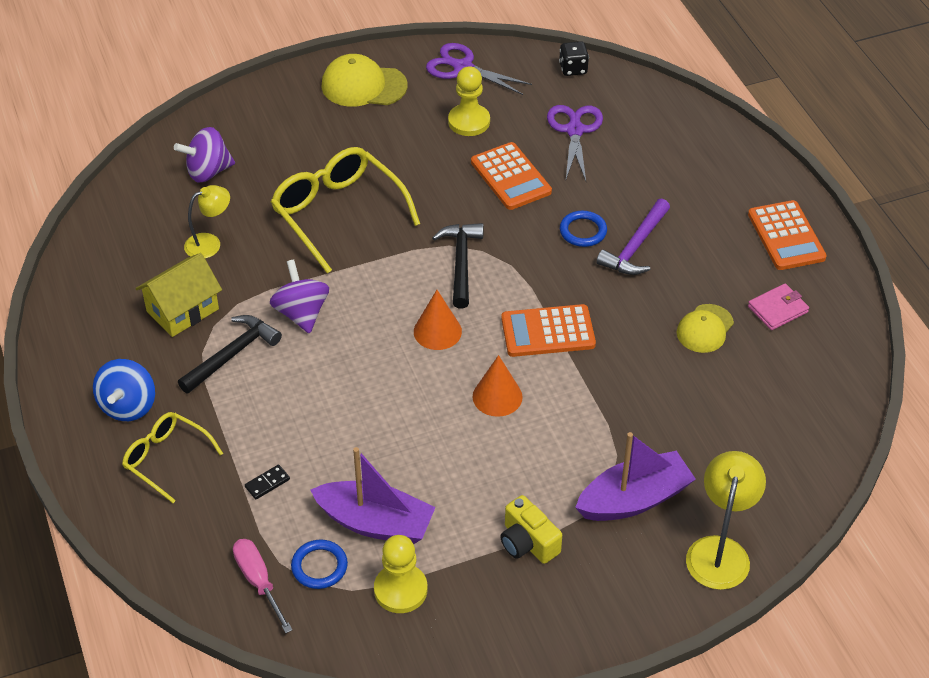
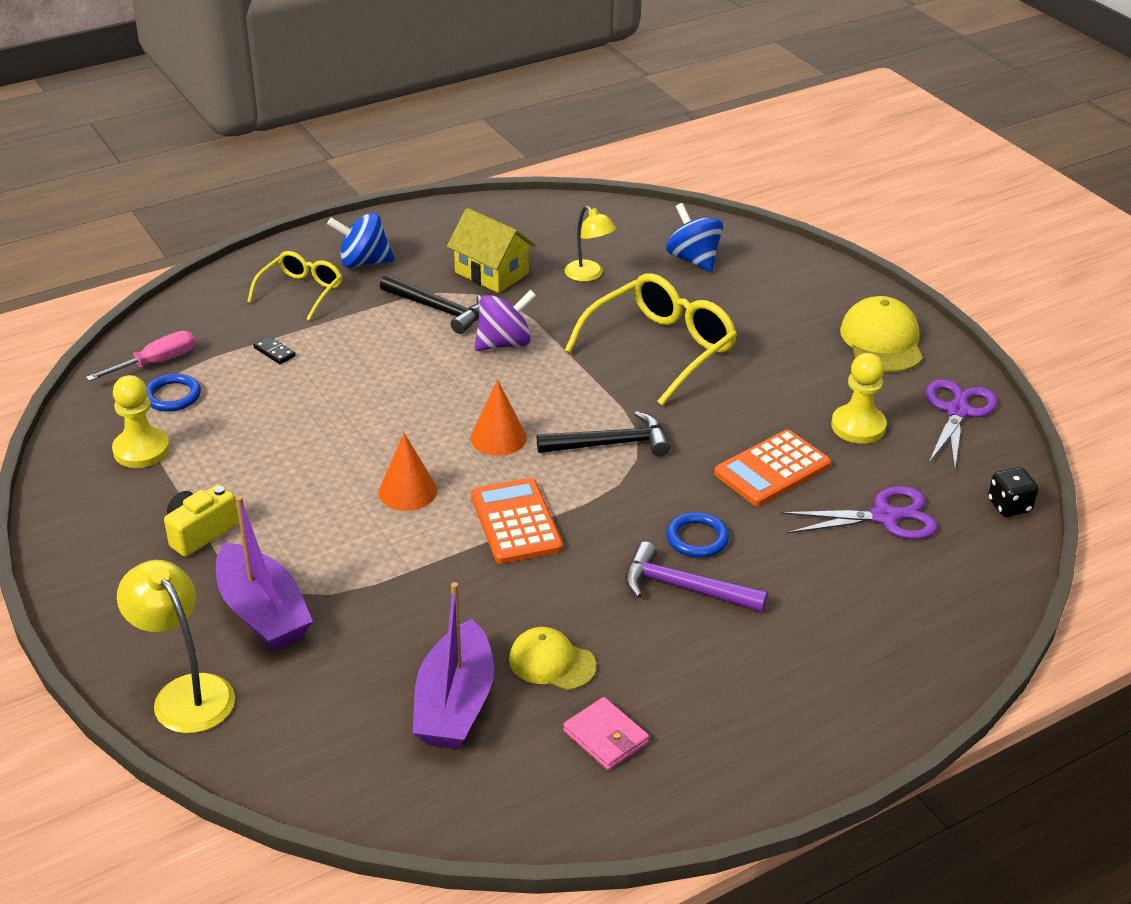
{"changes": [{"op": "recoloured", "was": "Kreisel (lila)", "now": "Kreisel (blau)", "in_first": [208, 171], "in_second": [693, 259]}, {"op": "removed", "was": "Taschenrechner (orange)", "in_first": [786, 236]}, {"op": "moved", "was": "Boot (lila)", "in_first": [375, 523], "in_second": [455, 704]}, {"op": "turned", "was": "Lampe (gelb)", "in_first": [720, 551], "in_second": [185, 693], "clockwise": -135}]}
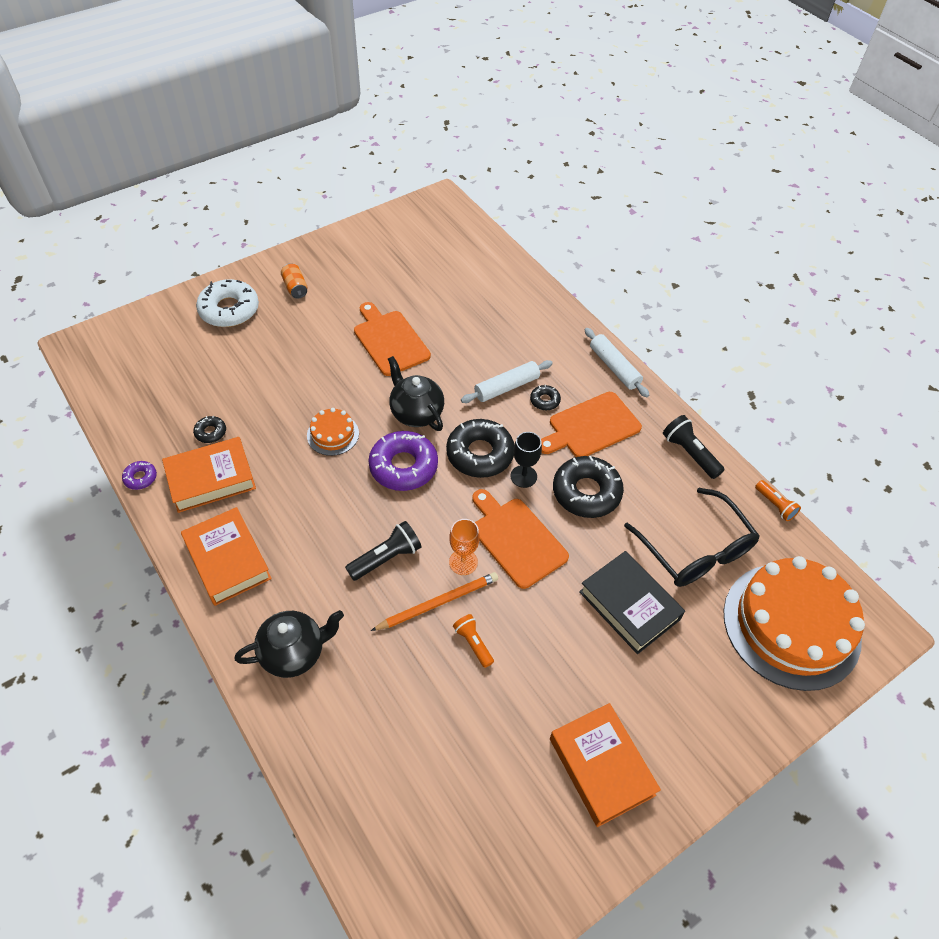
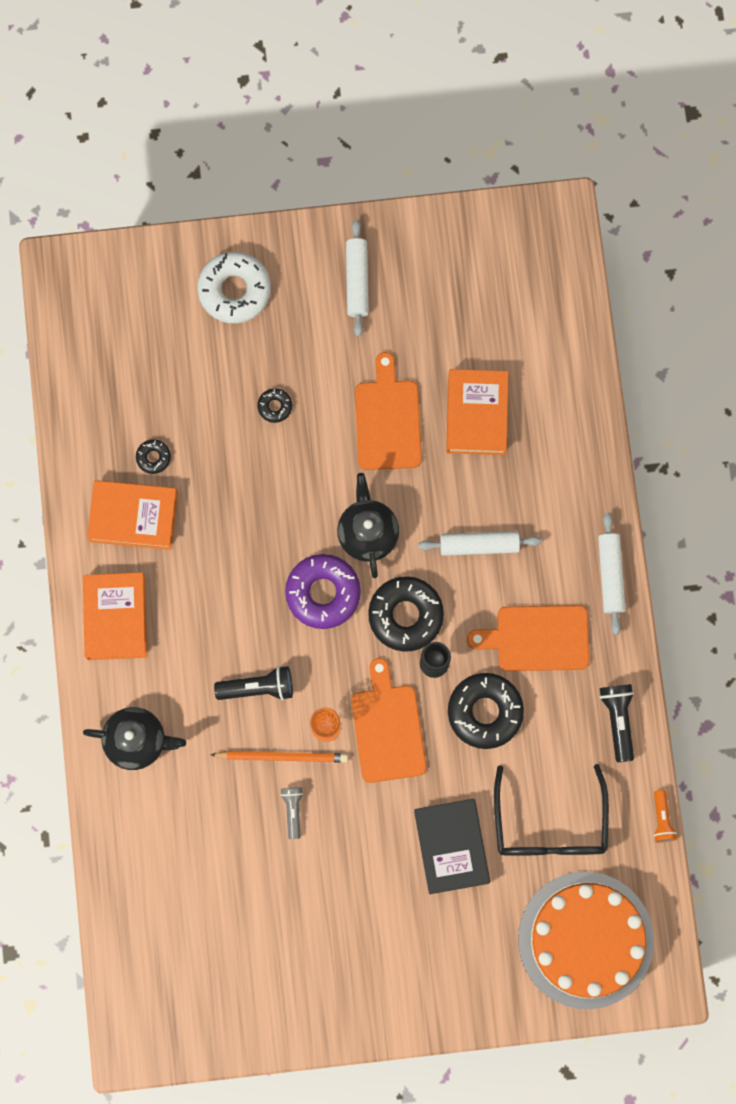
{"changes": [{"op": "removed", "was": "Dose (orange)", "in_first": [295, 287]}, {"op": "moved", "was": "Donut (schwarz)", "in_first": [544, 400], "in_second": [275, 406]}, {"op": "removed", "was": "Kuchen (orange)", "in_first": [333, 434]}, {"op": "removed", "was": "Donut (lila)", "in_first": [140, 478]}, {"op": "recoloured", "was": "Taschenlampe (orange)", "now": "Taschenlampe (grau)", "in_first": [473, 643], "in_second": [293, 810]}, {"op": "moved", "was": "Buch (orange)", "in_first": [601, 766], "in_second": [476, 414]}, {"op": "added", "now": "Nudelholz (weiß)", "in_second": [357, 281]}]}
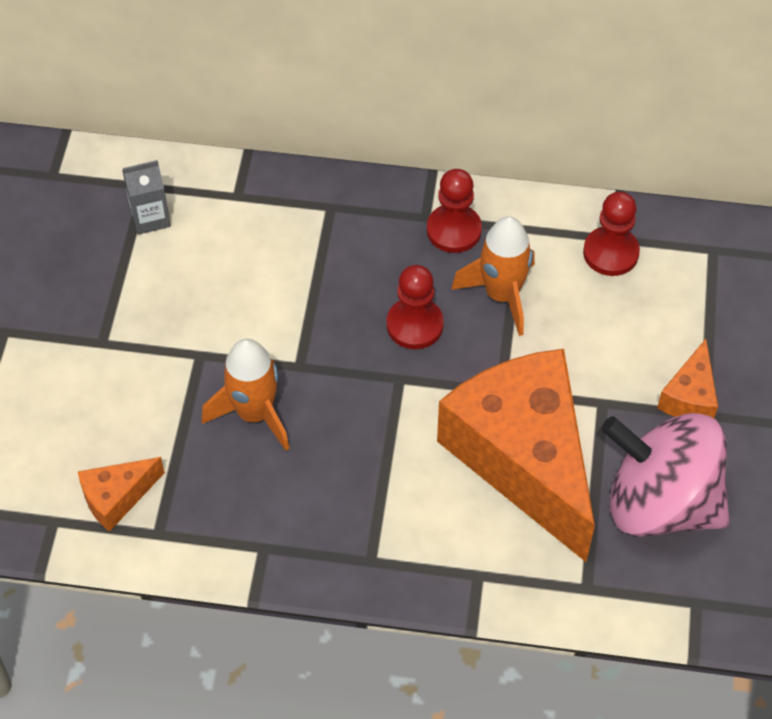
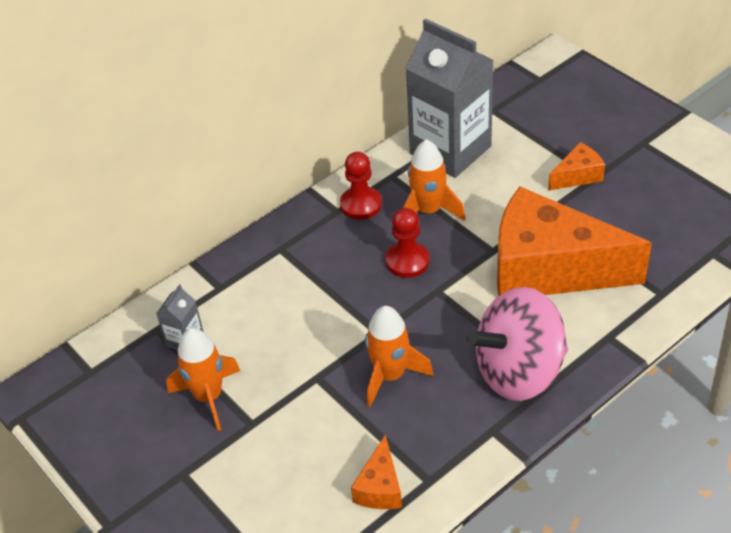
{"changes": [{"op": "replaced", "was": "Bauer (rot)", "now": "Getränkekarton (grau)", "in_first": [610, 253], "in_second": [450, 150]}, {"op": "turned", "was": "Käse (orange)", "in_first": [689, 396], "in_second": [577, 176], "clockwise": -90}, {"op": "moved", "was": "Kreisel (rosa)", "in_first": [660, 503], "in_second": [519, 371]}, {"op": "added", "now": "Rakete (orange)", "in_second": [208, 397]}]}
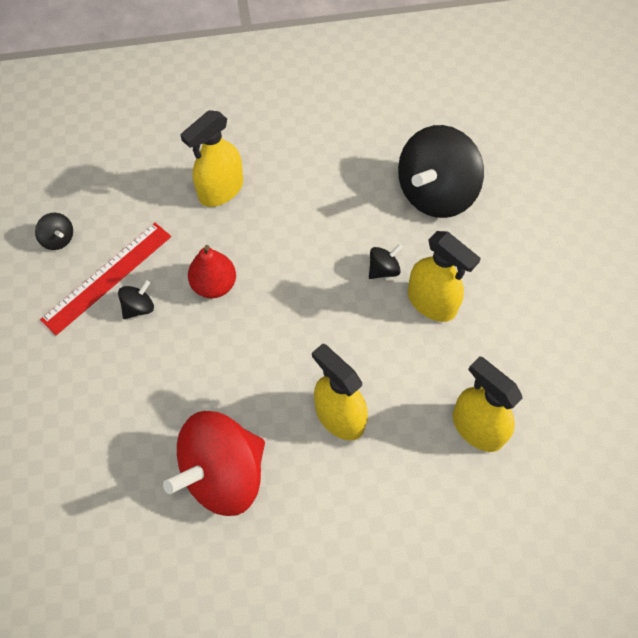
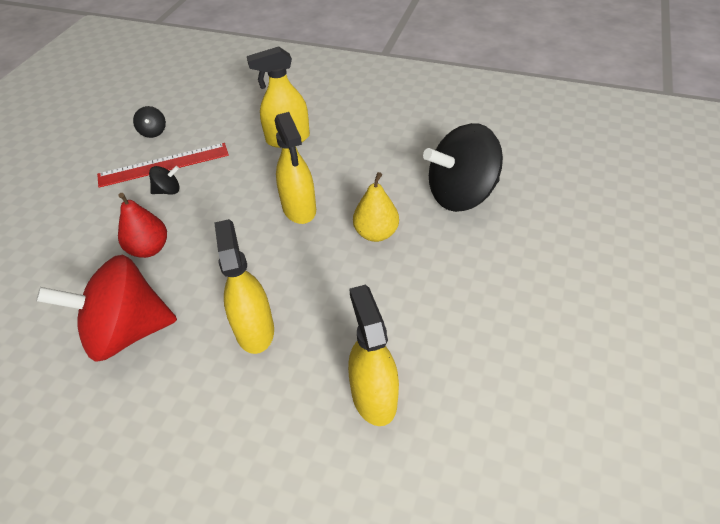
{"changes": [{"op": "moved", "was": "Sprühflasche (gelb)", "in_first": [432, 302], "in_second": [299, 209]}, {"op": "replaced", "was": "Kreisel (schwarz)", "now": "Birne (gelb)", "in_first": [383, 269], "in_second": [376, 233]}, {"op": "moved", "was": "Birne (rot)", "in_first": [214, 285], "in_second": [149, 249]}]}
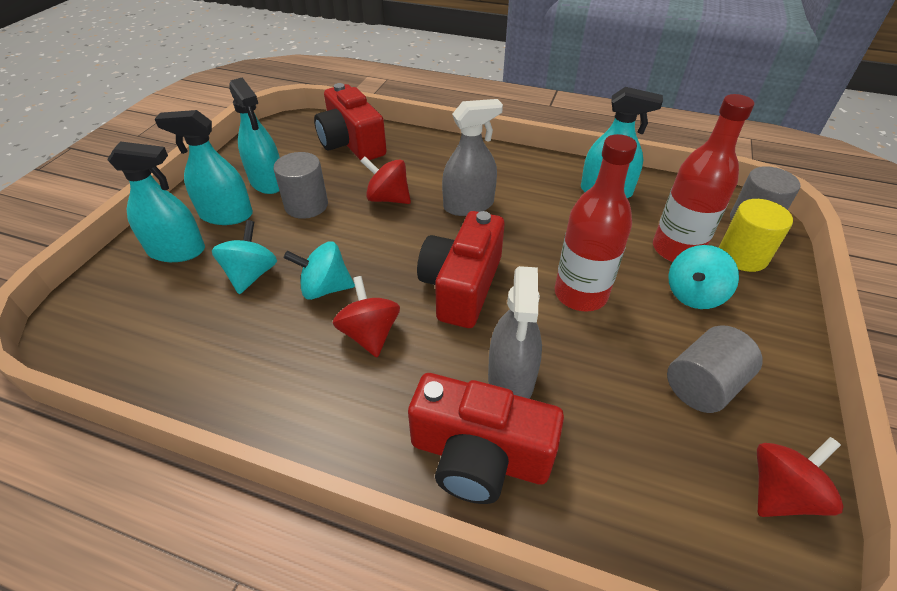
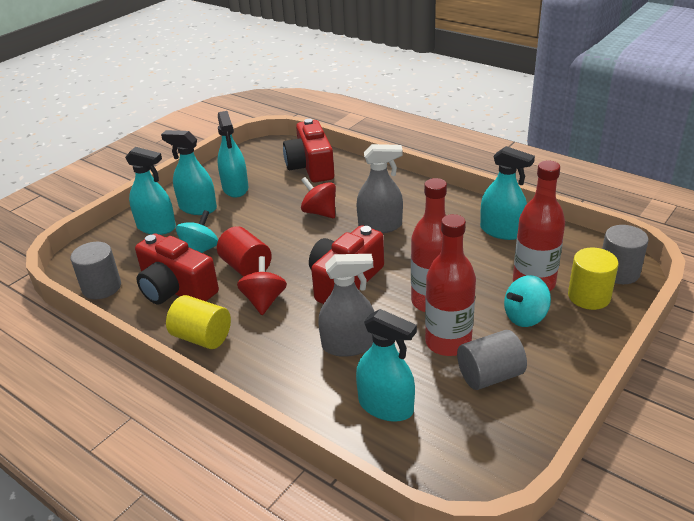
{"changes": [{"op": "moved", "was": "Vollzylinder (grau)", "in_first": [306, 205], "in_second": [101, 287]}, {"op": "replaced", "was": "Kreisel (türkis)", "now": "Vollzylinder (rot)", "in_first": [325, 288], "in_second": [246, 267]}, {"op": "turned", "was": "Sprühflasche (grau)", "in_first": [511, 379], "in_second": [348, 345], "clockwise": -120}, {"op": "moved", "was": "Kamera (rot)", "in_first": [479, 456], "in_second": [176, 289]}, {"op": "removed", "was": "Kreisel (rot)", "in_first": [781, 493]}, {"op": "added", "now": "Flasche (rot)", "in_second": [448, 342]}, {"op": "added", "now": "Vollzylinder (gelb)", "in_second": [202, 337]}, {"op": "added", "now": "Sprühflasche (türkis)", "in_second": [386, 406]}]}
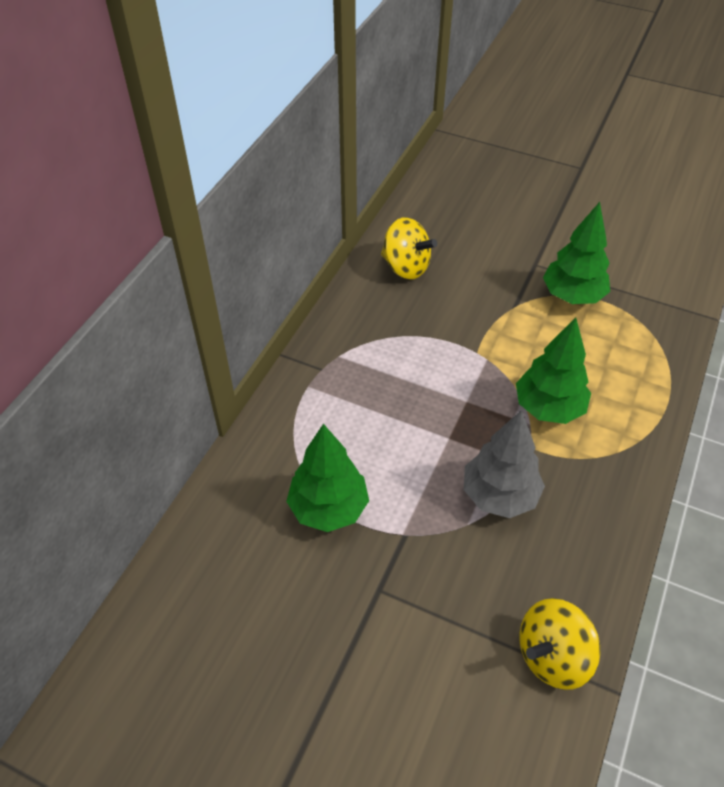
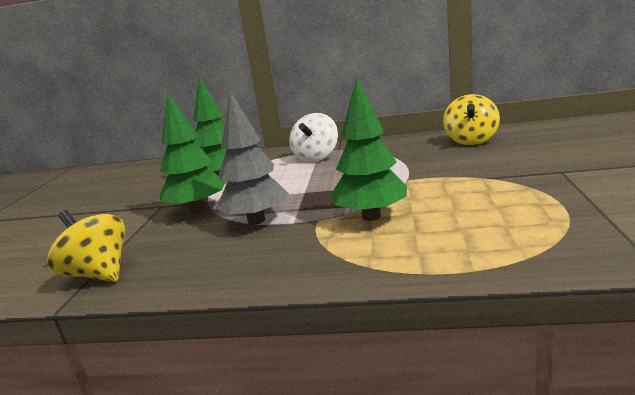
{"changes": [{"op": "moved", "was": "Baum (grün)", "in_first": [572, 296], "in_second": [197, 210]}, {"op": "added", "now": "Kreisel (weiß)", "in_second": [316, 157]}]}
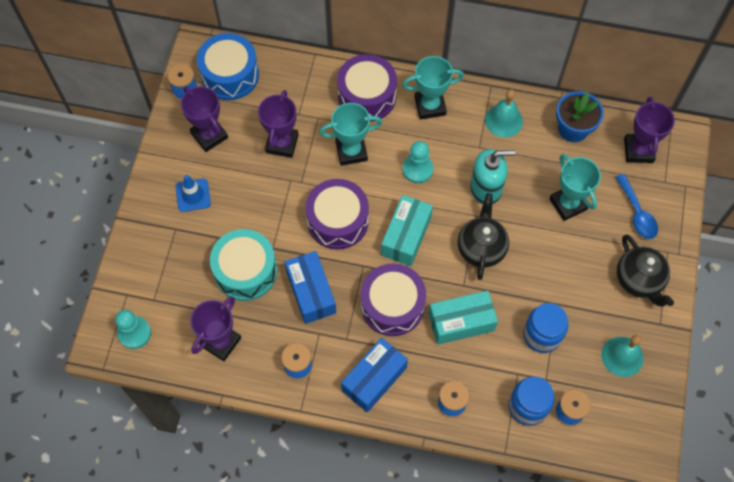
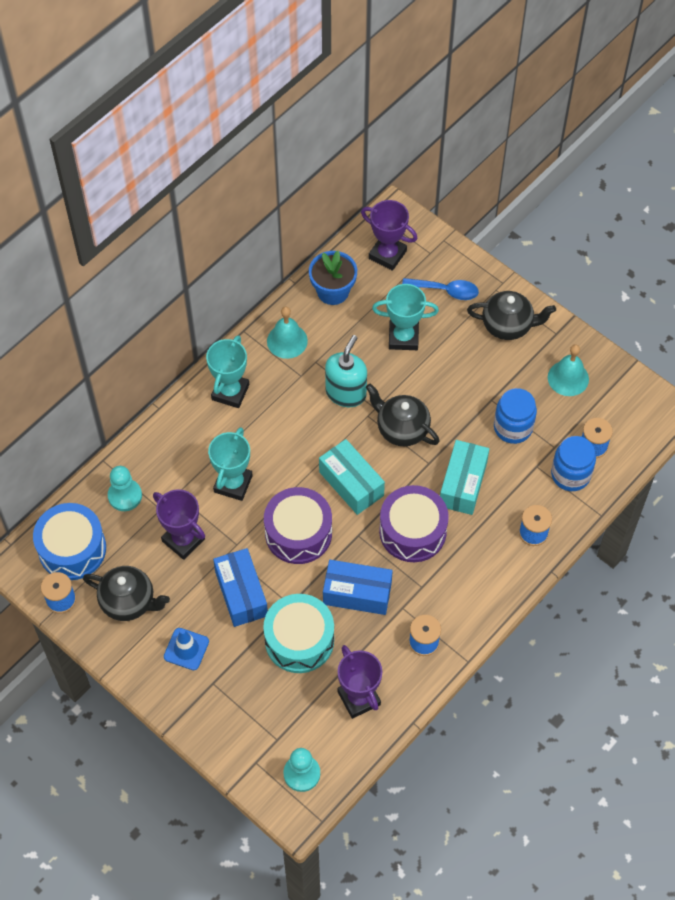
{"changes": [{"op": "removed", "was": "Trommel (lila)", "in_first": [367, 96]}, {"op": "replaced", "was": "Pokal (lila)", "now": "Teekanne (schwarz)", "in_first": [209, 135], "in_second": [129, 602]}, {"op": "moved", "was": "Bauer (türkis)", "in_first": [417, 169], "in_second": [125, 496]}, {"op": "moved", "was": "Schachtel (blau)", "in_first": [374, 379], "in_second": [241, 593]}]}
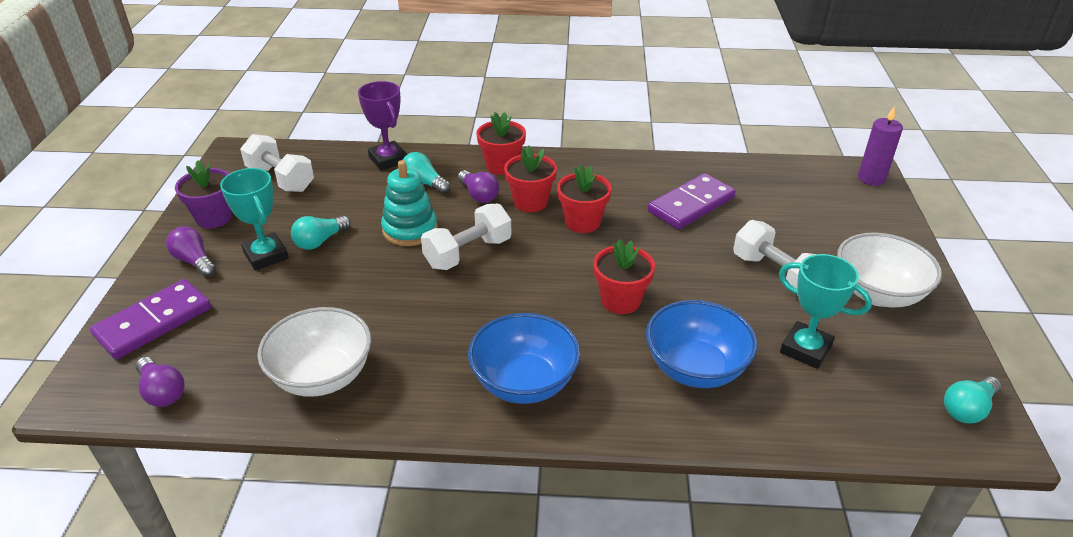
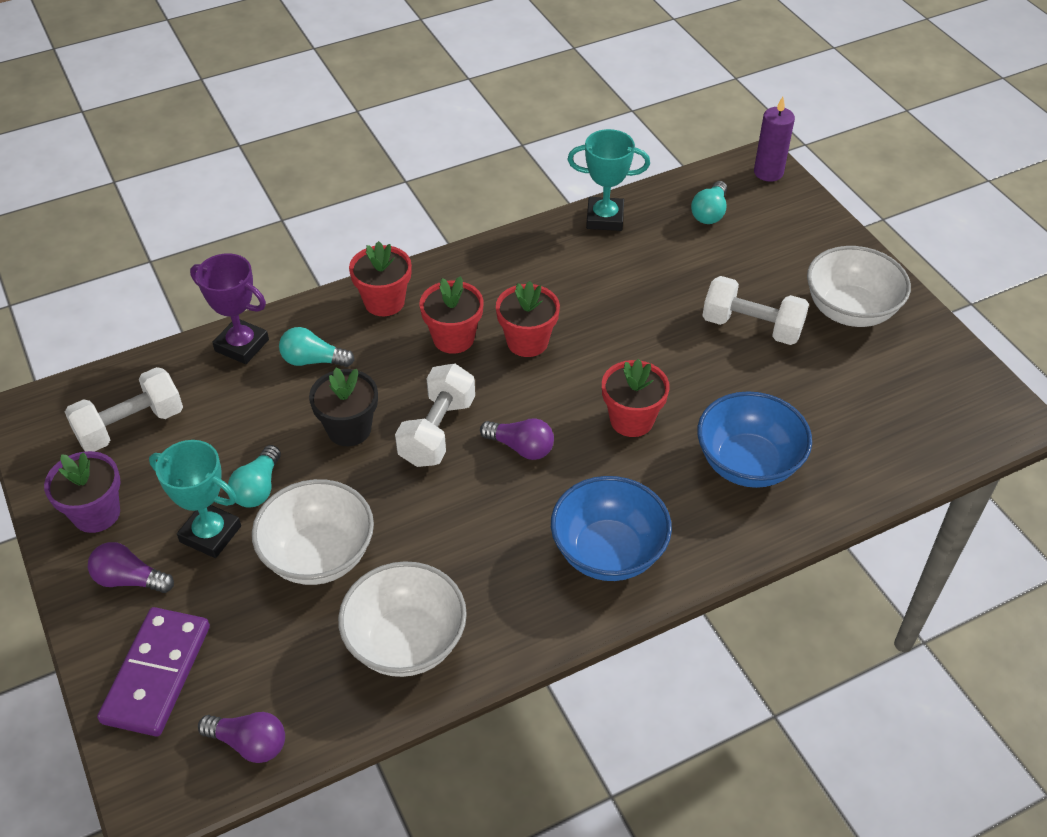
{"changes": [{"op": "turned", "was": "Hantel (weiß)", "in_first": [281, 179], "in_second": [130, 426], "clockwise": -45}, {"op": "replaced", "was": "Stapelspielzeug (türkis)", "now": "Blumentopf (schwarz)", "in_first": [410, 229], "in_second": [349, 429]}, {"op": "moved", "was": "Glühbirne (lila)", "in_first": [479, 195], "in_second": [521, 447]}, {"op": "removed", "was": "Dominostein (lila)", "in_first": [691, 204]}, {"op": "moved", "was": "Pokal (türkis)", "in_first": [805, 349], "in_second": [605, 218]}, {"op": "moved", "was": "Glühbirne (türkis)", "in_first": [967, 409], "in_second": [710, 213]}, {"op": "added", "now": "Schüssel (weiß)", "in_second": [319, 556]}]}
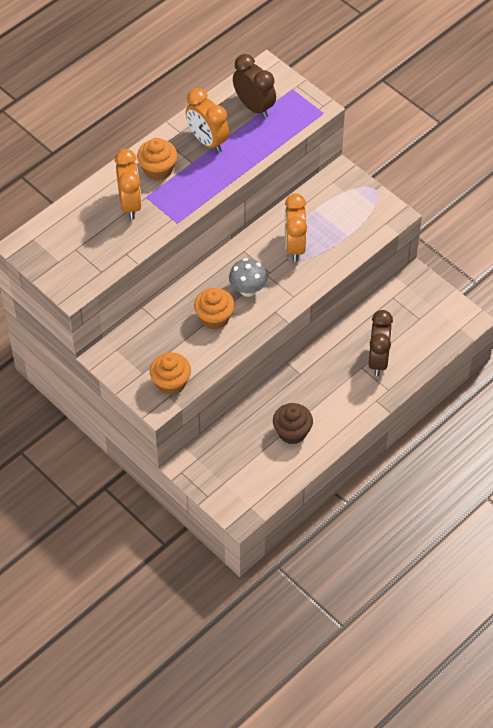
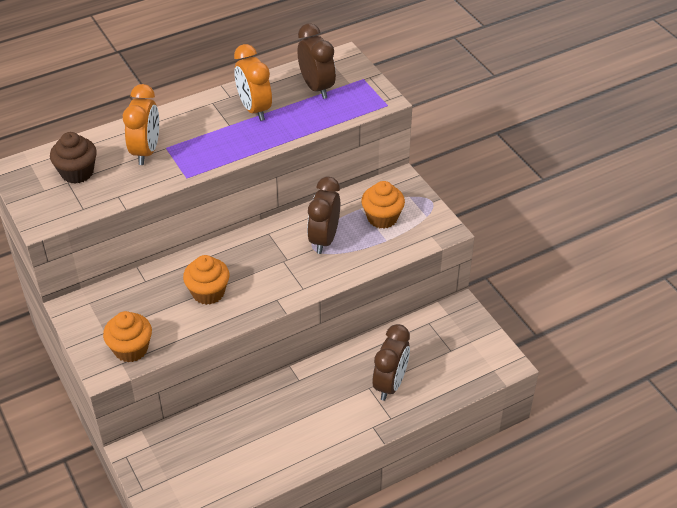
{"changes": [{"op": "moved", "was": "Muffin (orange)", "in_first": [158, 170], "in_second": [382, 218]}, {"op": "recoloured", "was": "Wecker (orange)", "now": "Wecker (braun)", "in_first": [294, 246], "in_second": [324, 239]}, {"op": "removed", "was": "Pilz (grau)", "in_first": [248, 289]}, {"op": "moved", "was": "Muffin (braun)", "in_first": [292, 432], "in_second": [77, 172]}]}
